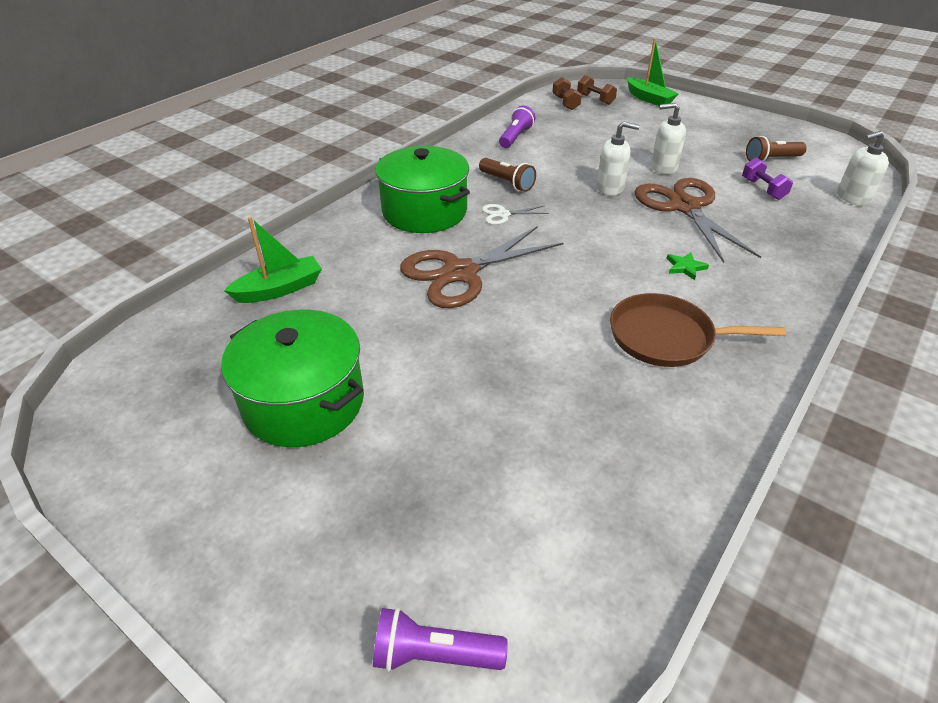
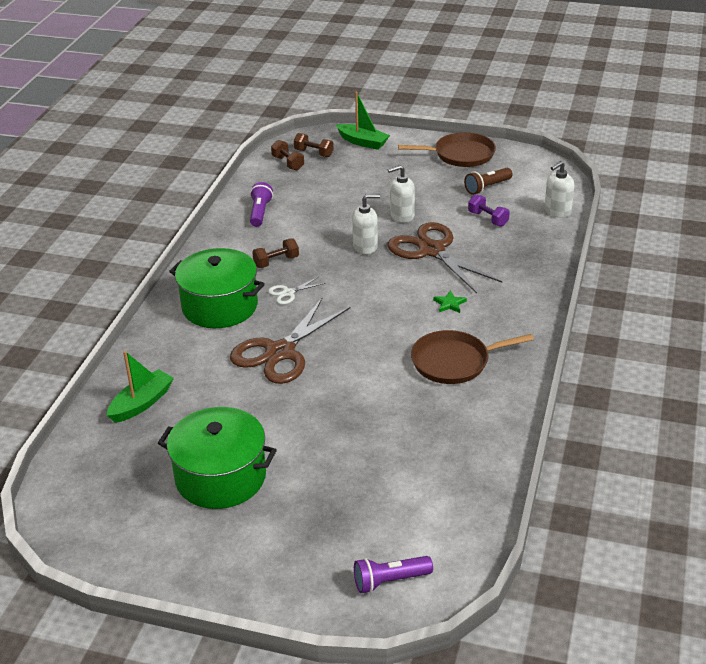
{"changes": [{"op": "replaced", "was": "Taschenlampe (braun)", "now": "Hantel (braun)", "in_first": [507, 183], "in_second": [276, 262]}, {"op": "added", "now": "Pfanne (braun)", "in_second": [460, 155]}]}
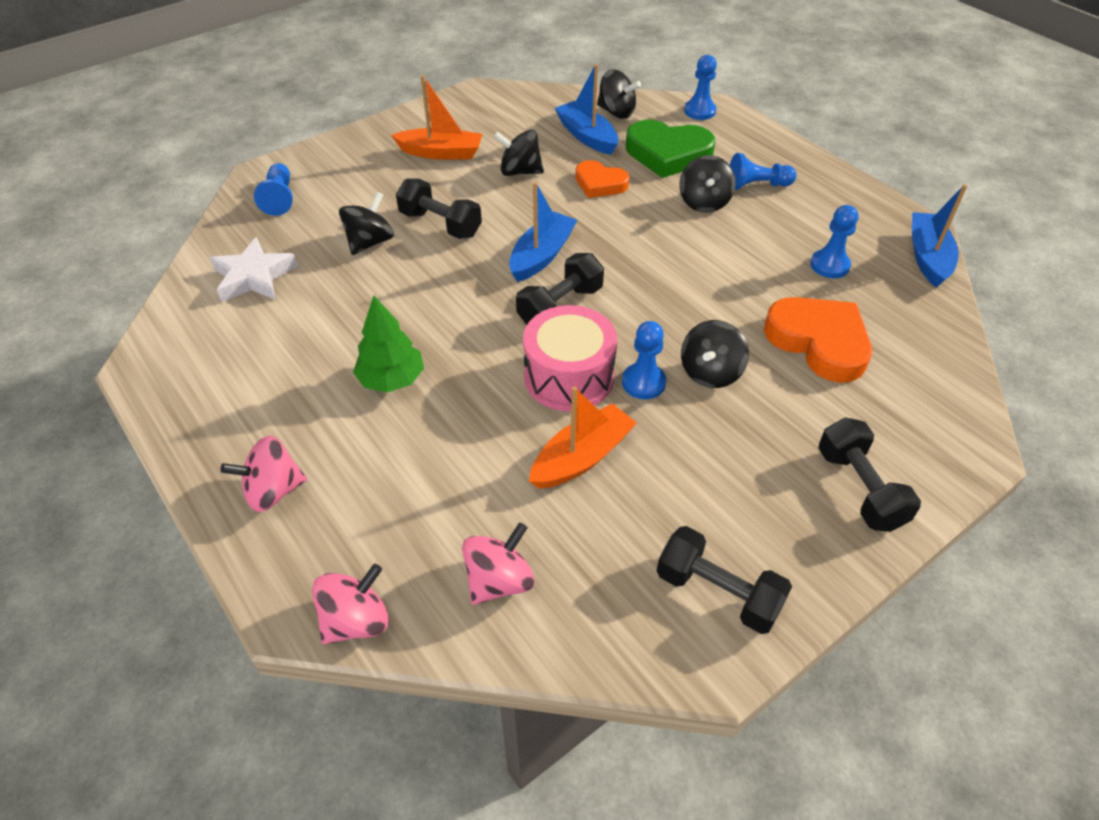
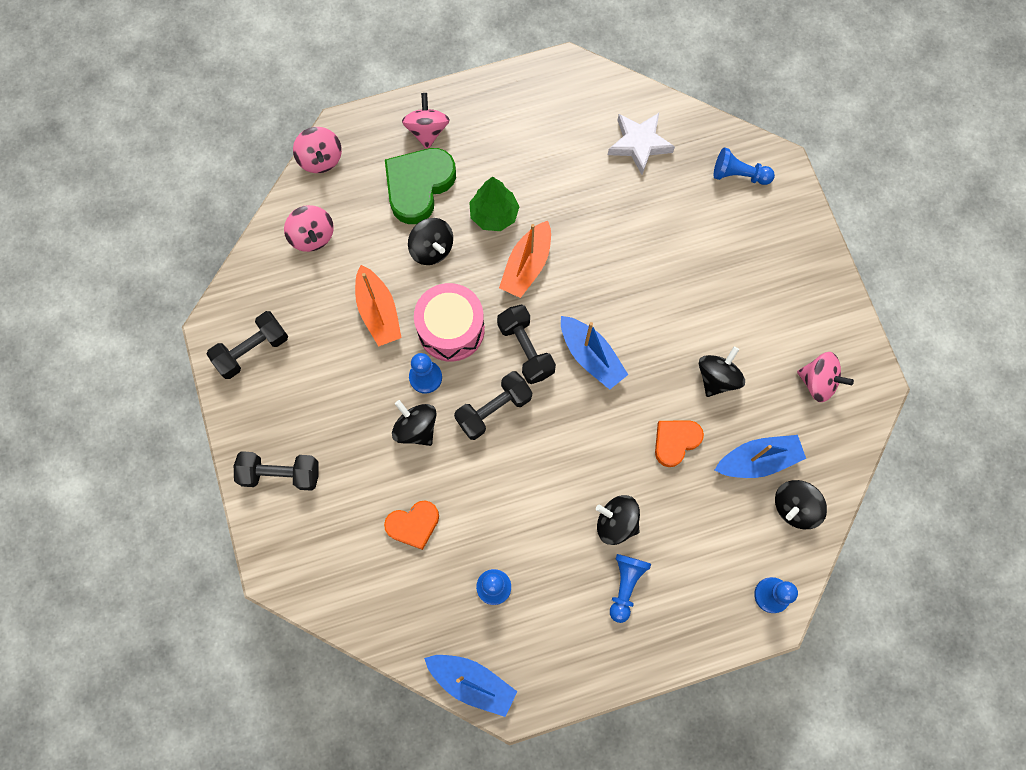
{"changes": [{"op": "moved", "was": "Boot (orange)", "in_first": [441, 153], "in_second": [526, 265]}, {"op": "moved", "was": "Herz (grün)", "in_first": [668, 154], "in_second": [418, 186]}, {"op": "moved", "was": "Hantel (schwarz)", "in_first": [440, 224], "in_second": [494, 410]}, {"op": "moved", "was": "Kreisel (schwarz)", "in_first": [370, 242], "in_second": [432, 249]}, {"op": "resized", "was": "Herz (orange)", "in_first": [819, 342], "in_second": [413, 525], "ratio": 0.61}, {"op": "added", "now": "Kreisel (rosa)", "in_second": [818, 382]}]}
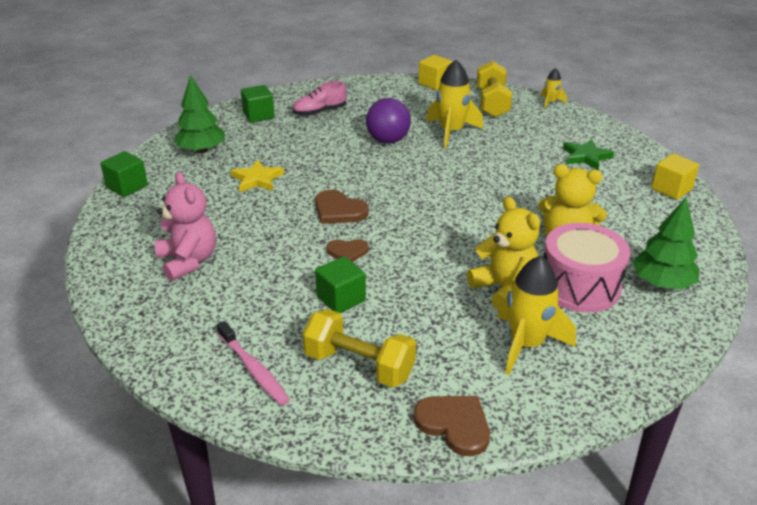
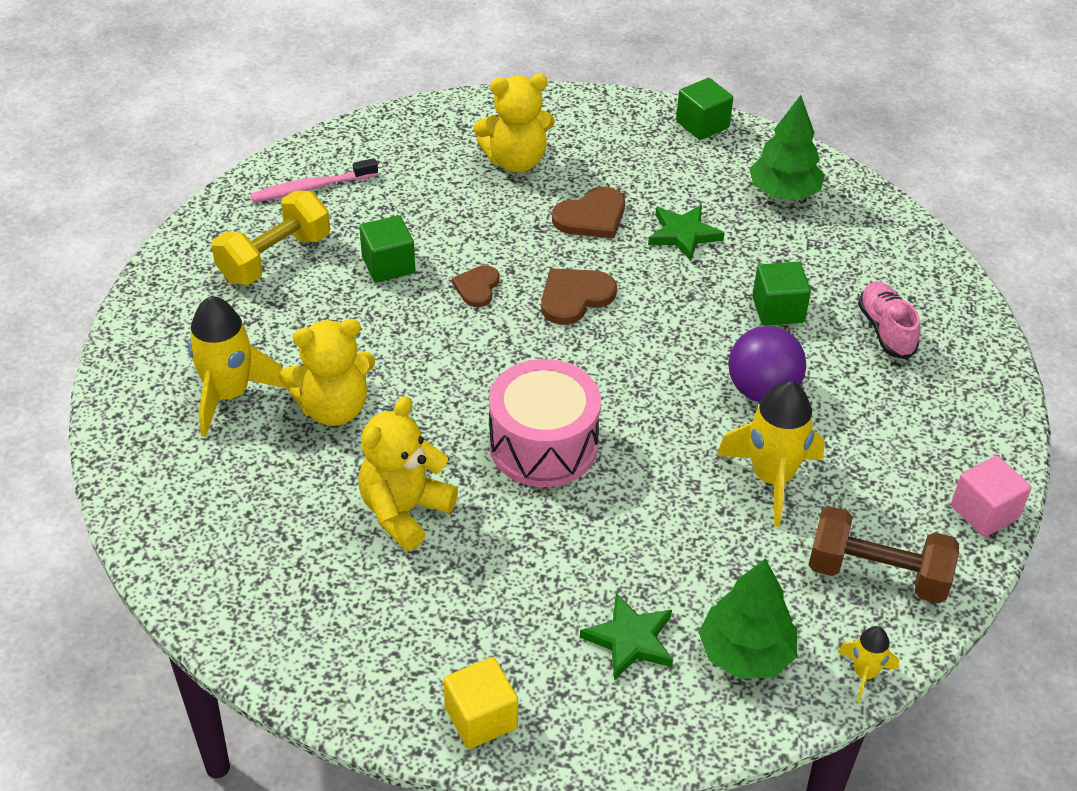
{"changes": [{"op": "recoloured", "was": "Kubus (gelb)", "now": "Kubus (rosa)", "in_first": [434, 83], "in_second": [984, 512]}, {"op": "recoloured", "was": "Hantel (gelb)", "now": "Hantel (braun)", "in_first": [492, 103], "in_second": [877, 574]}, {"op": "moved", "was": "Kubus (grün)", "in_first": [258, 115], "in_second": [778, 310]}, {"op": "recoloured", "was": "Stern (gelb)", "now": "Stern (grün)", "in_first": [257, 179], "in_second": [683, 234]}, {"op": "recoloured", "was": "Teddybär (rosa)", "now": "Teddybär (gelb)", "in_first": [188, 261], "in_second": [516, 161]}, {"op": "moved", "was": "Baum (grün)", "in_first": [662, 283], "in_second": [745, 653]}, {"op": "moved", "was": "Trommel (rosa)", "in_first": [579, 286], "in_second": [543, 445]}, {"op": "moved", "was": "Herz (braun)", "in_first": [454, 424], "in_second": [591, 217]}]}
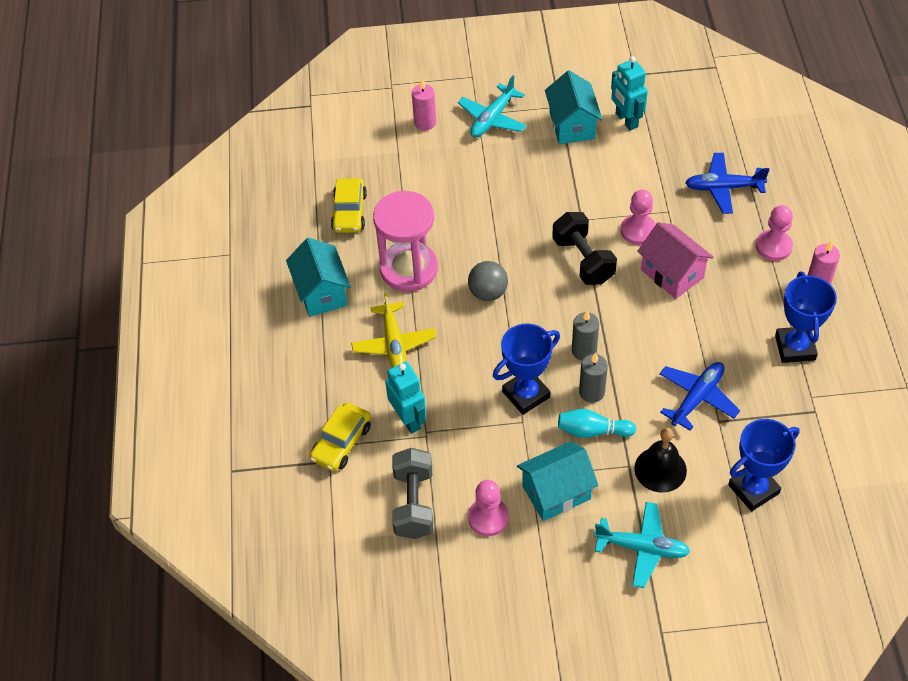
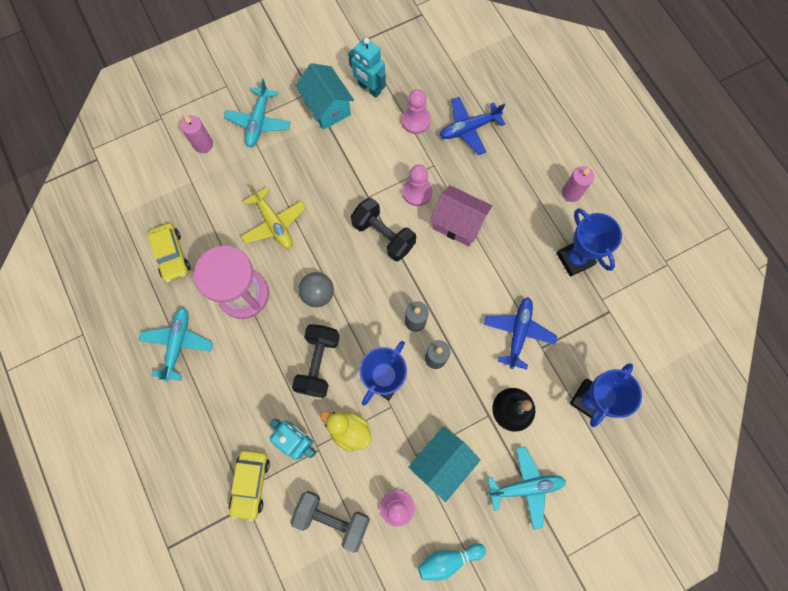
{"changes": [{"op": "moved", "was": "Bauer (rosa)", "in_first": [773, 246], "in_second": [415, 121]}, {"op": "replaced", "was": "Haus (türkis)", "now": "Flugzeug (türkis)", "in_first": [321, 292], "in_second": [178, 344]}, {"op": "moved", "was": "Flugzeug (gelb)", "in_first": [394, 343], "in_second": [274, 223]}, {"op": "moved", "was": "Bowlingkegel (türkis)", "in_first": [592, 431], "in_second": [448, 559]}, {"op": "turned", "was": "Hantel (grau)", "in_first": [414, 503], "in_second": [332, 518], "clockwise": -45}, {"op": "added", "now": "Hantel (schwarz)", "in_second": [318, 363]}, {"op": "added", "now": "Ente (gelb)", "in_second": [349, 430]}]}
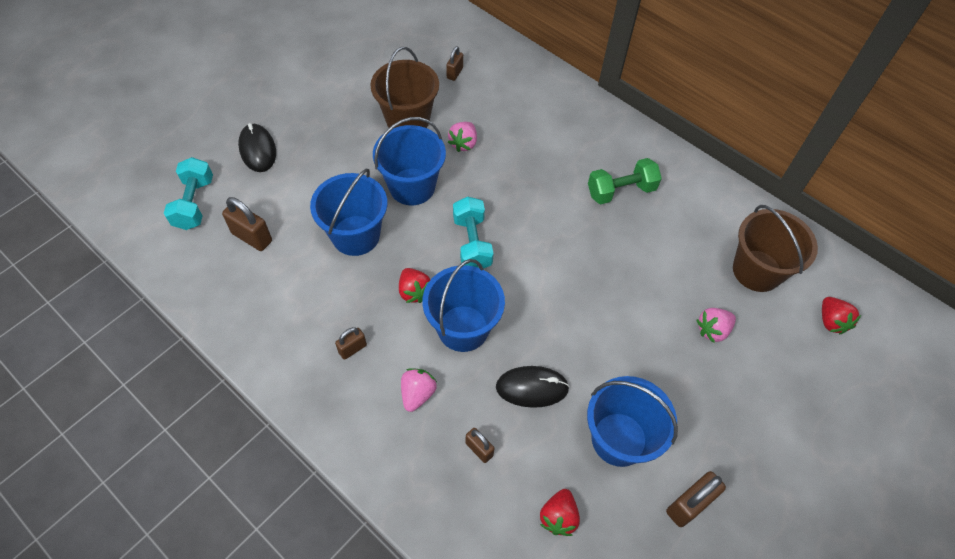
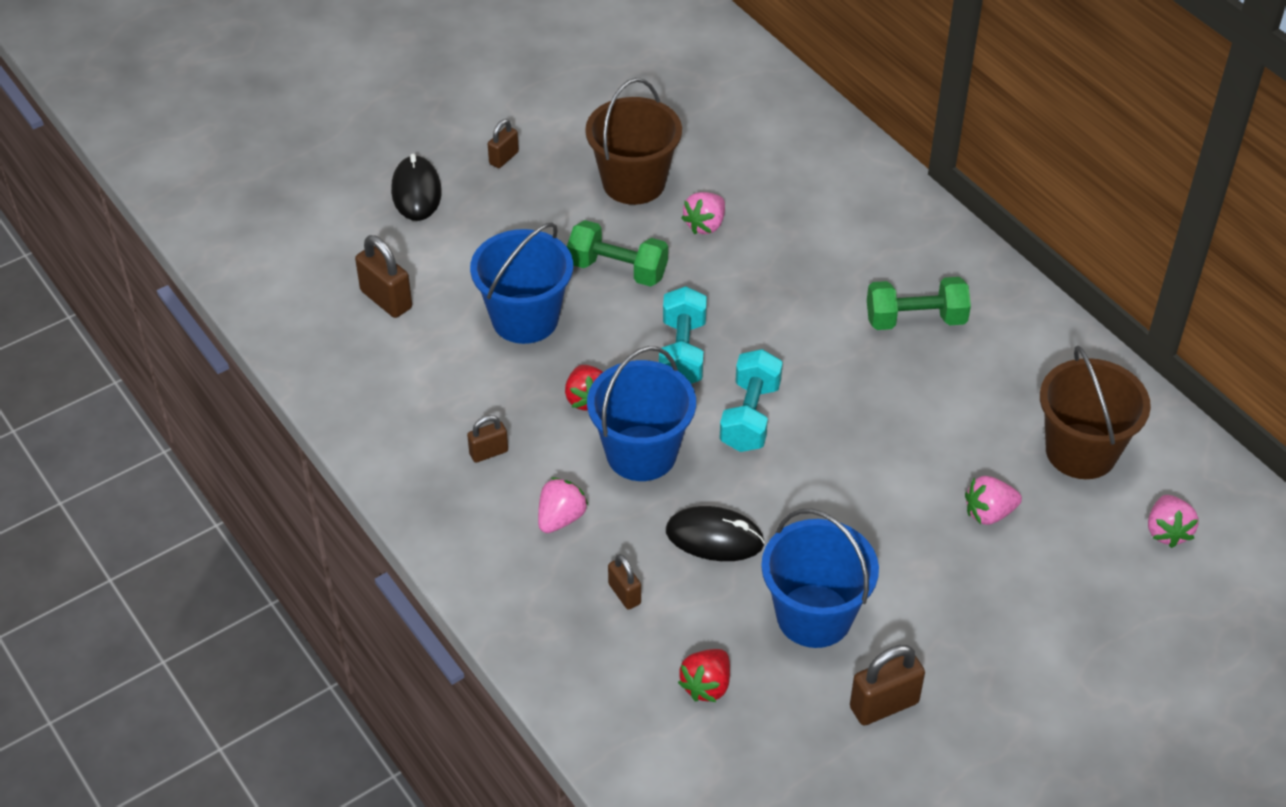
{"changes": [{"op": "moved", "was": "Vorhängeschloss (braun)", "in_first": [454, 73], "in_second": [504, 158]}, {"op": "replaced", "was": "Eimer (blau)", "now": "Hantel (grün)", "in_first": [412, 187], "in_second": [617, 270]}, {"op": "moved", "was": "Hantel (türkis)", "in_first": [194, 203], "in_second": [750, 416]}, {"op": "recoloured", "was": "Erdbeere (rot)", "now": "Erdbeere (rosa)", "in_first": [831, 321], "in_second": [1167, 531]}]}
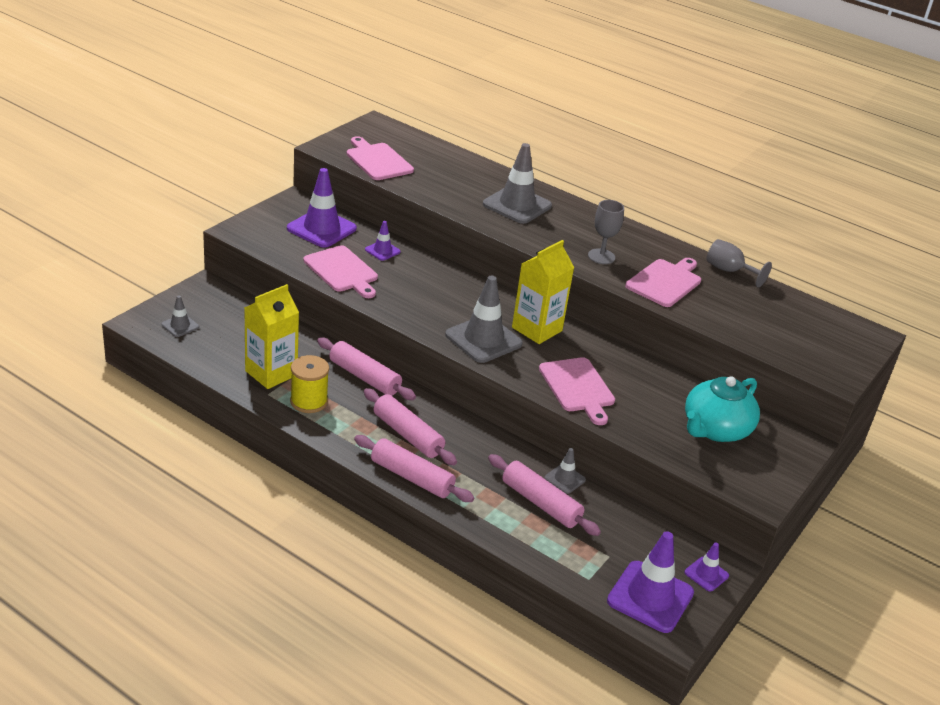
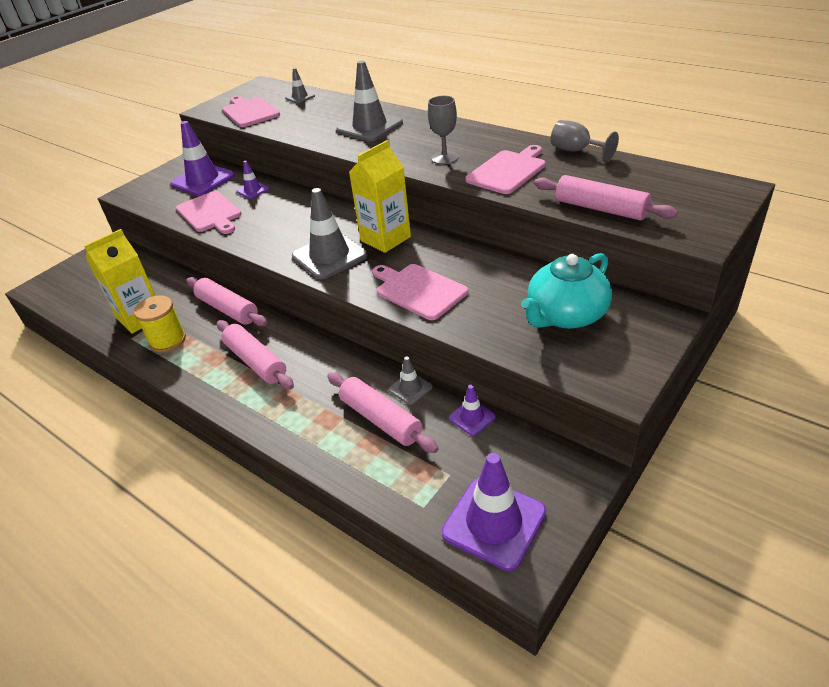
{"changes": [{"op": "moved", "was": "Leitkegel (grau)", "in_first": [180, 326], "in_second": [300, 97]}, {"op": "turned", "was": "Schneidebrett (rosa)", "in_first": [578, 387], "in_second": [418, 290], "clockwise": 150}, {"op": "moved", "was": "Nudelholz (rosa)", "in_first": [411, 477], "in_second": [600, 209]}, {"op": "moved", "was": "Leitkegel (lila)", "in_first": [706, 574], "in_second": [472, 417]}]}
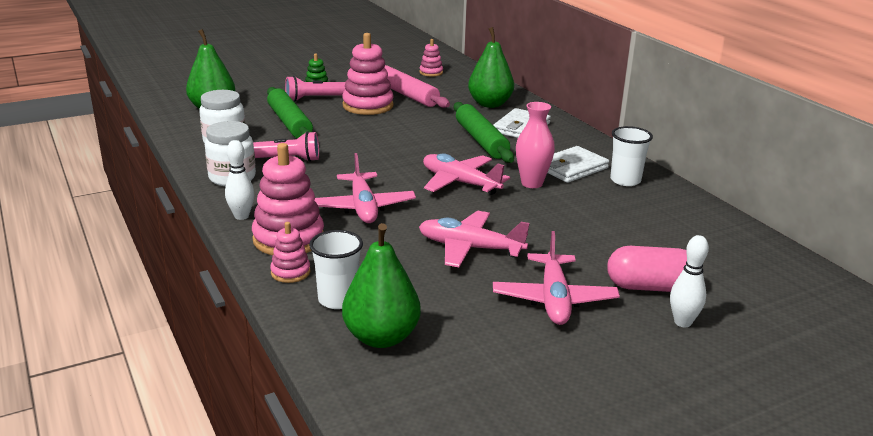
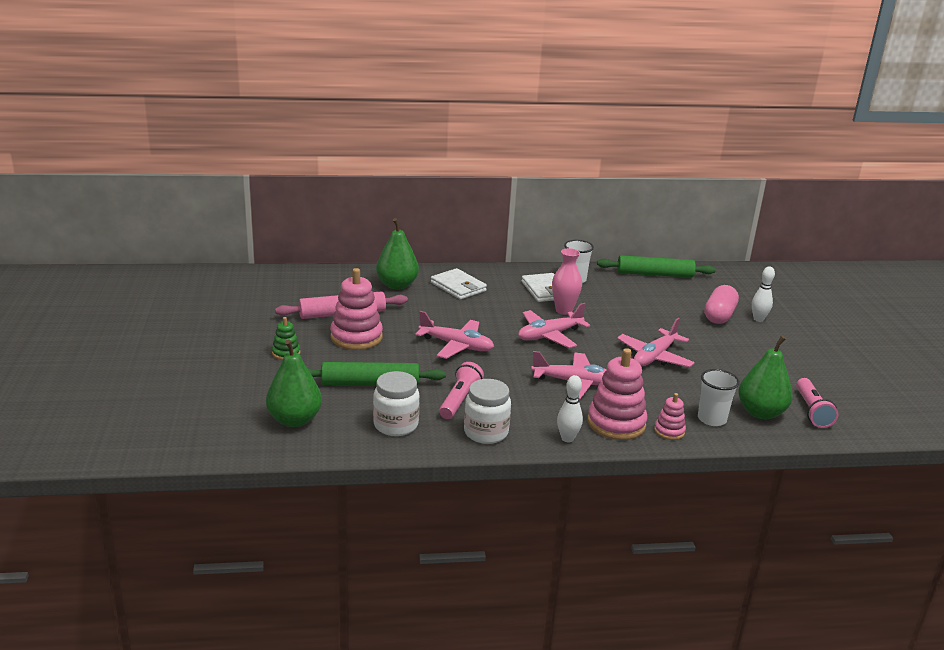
{"changes": [{"op": "removed", "was": "Stapelspielzeug (rosa)", "in_first": [431, 72]}, {"op": "moved", "was": "Taschenlampe (rosa)", "in_first": [315, 99], "in_second": [812, 411]}, {"op": "moved", "was": "Nudelholz (grün)", "in_first": [481, 140], "in_second": [655, 274]}, {"op": "moved", "was": "Flugzeug (rosa)", "in_first": [554, 299], "in_second": [456, 346]}]}
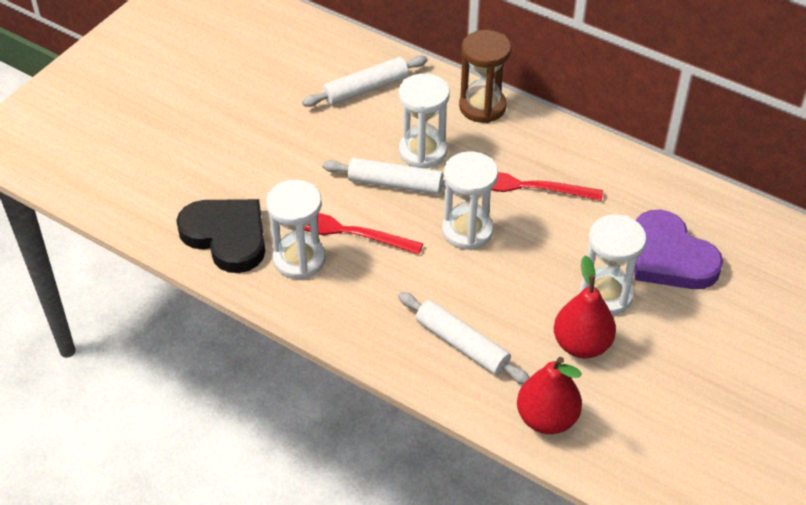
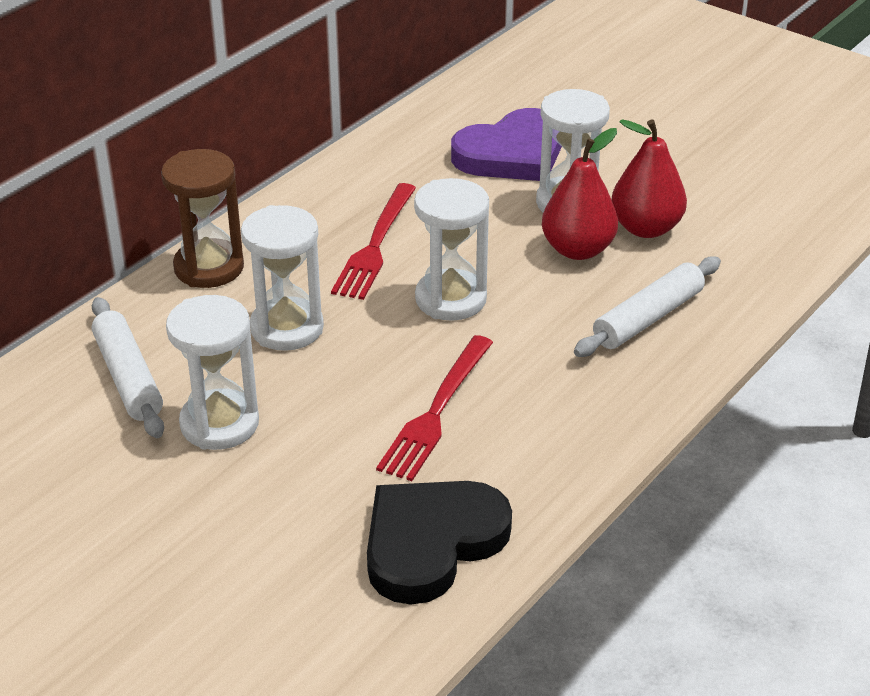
{"changes": [{"op": "removed", "was": "Nudelholz (weiß)", "in_first": [395, 184]}, {"op": "moved", "was": "Sanduhr (weiß)", "in_first": [299, 259], "in_second": [219, 424]}, {"op": "moved", "was": "Birne (rot)", "in_first": [546, 418], "in_second": [578, 250]}]}
